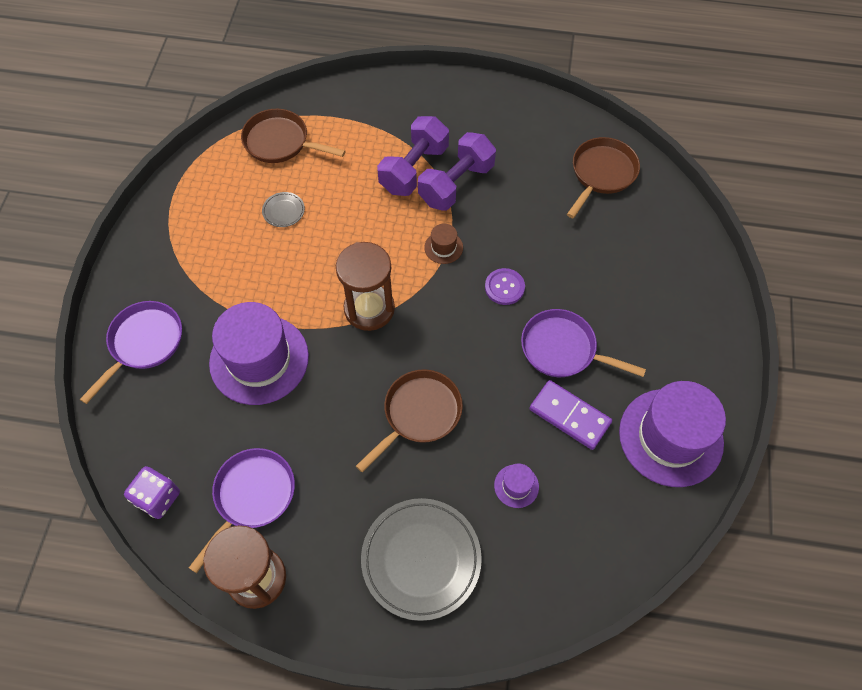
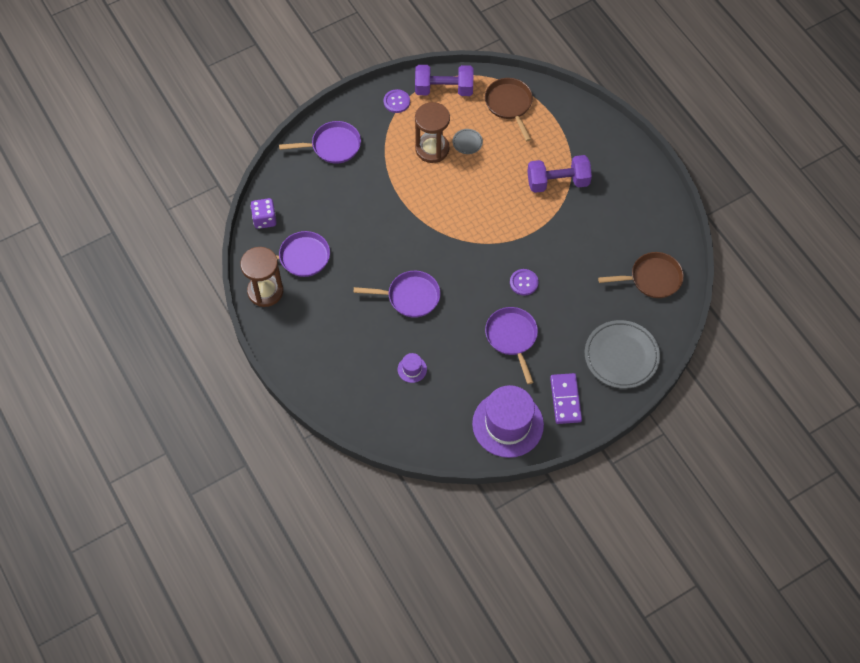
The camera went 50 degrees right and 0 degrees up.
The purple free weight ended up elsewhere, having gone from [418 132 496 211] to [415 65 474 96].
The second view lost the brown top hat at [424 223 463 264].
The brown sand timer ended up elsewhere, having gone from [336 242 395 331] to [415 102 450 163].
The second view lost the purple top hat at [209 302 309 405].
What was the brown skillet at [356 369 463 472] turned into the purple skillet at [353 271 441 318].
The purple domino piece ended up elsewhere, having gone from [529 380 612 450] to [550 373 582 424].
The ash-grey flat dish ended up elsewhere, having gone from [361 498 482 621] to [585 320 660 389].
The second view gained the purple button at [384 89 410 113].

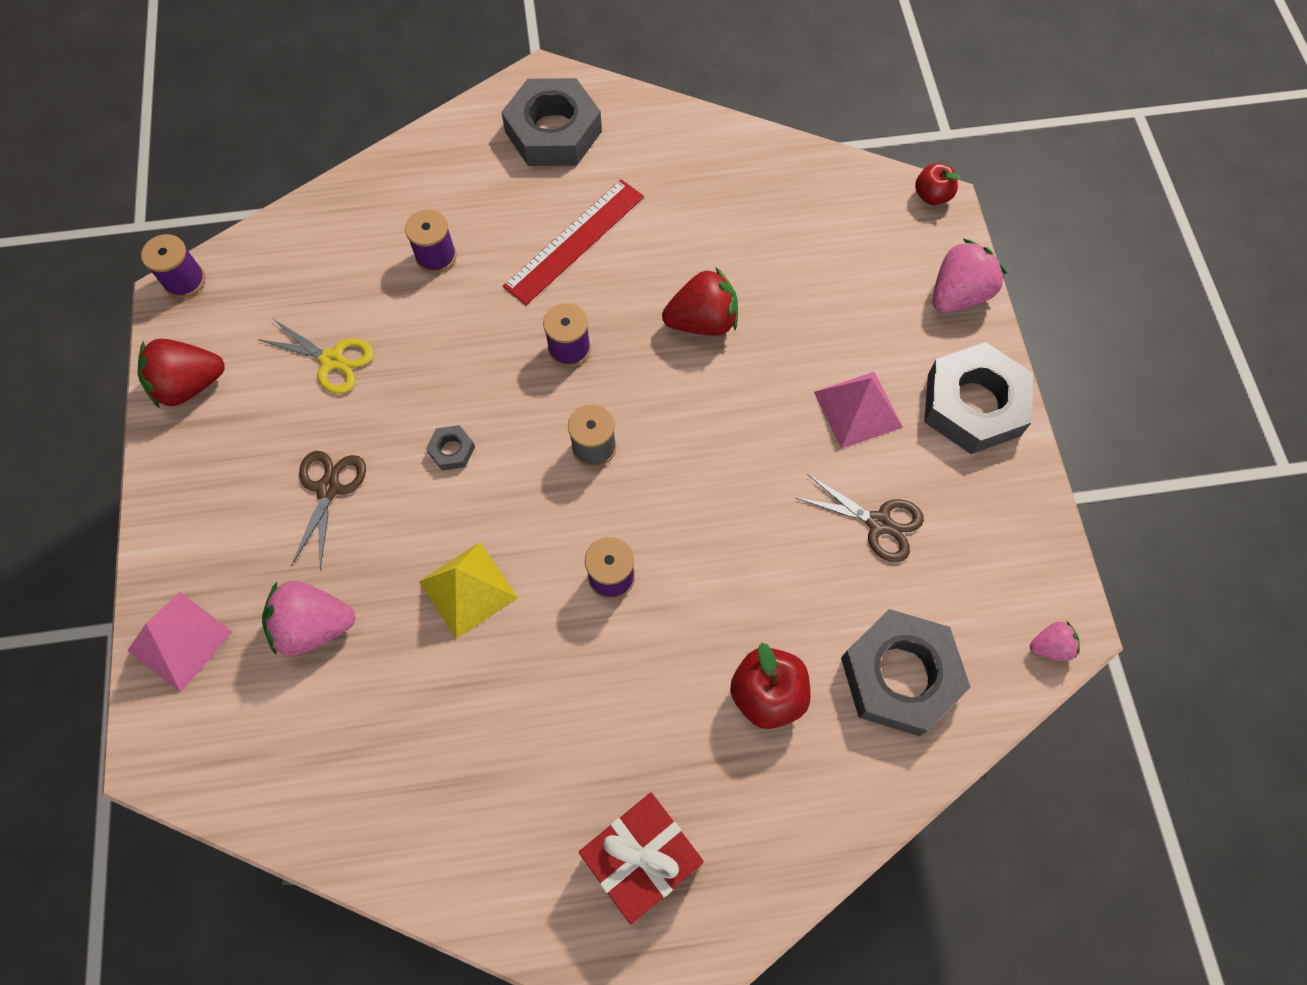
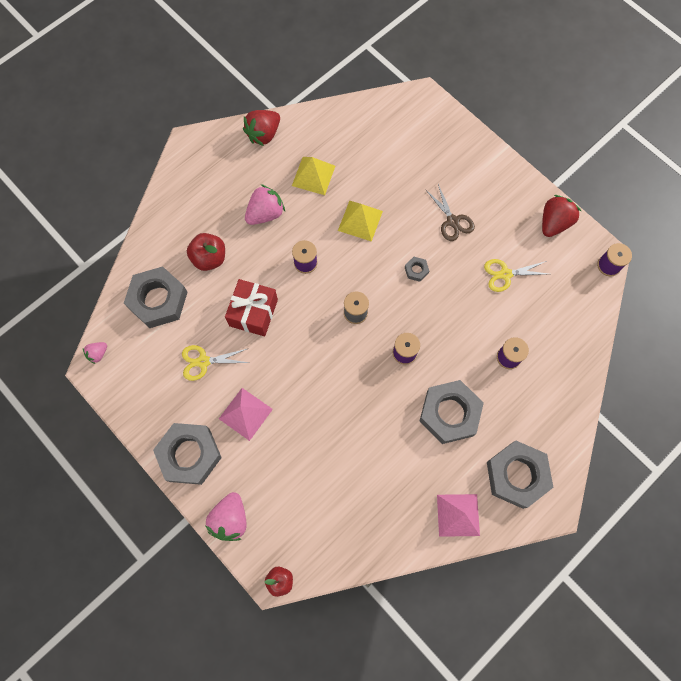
The camera went 145 degrees right and 5 degrees up.
Where the red measuring stick stood at [503 179 644 305], the ash-grey hexagon nut came to stand at [420 380 484 444].
The red strawberry ended up elsewhere, having gone from [662 267 738 336] to [243 110 280 146].
What was the brown pair of scissors at [796 474 924 562] turned into the bright yellow pair of scissors at [182 345 249 381].
The pink strawberry ended up elsewhere, having gone from [262 581 355 656] to [245 184 285 225].
The pink solid pyramid ended up elsewhere, having gone from [127 592 233 692] to [437 494 480 537].
The red wrapped gift ended up elsewhere, having gone from [579 793 704 924] to [225 279 278 337].
The second view gained the bright yellow solid pyramid at [292 157 335 195].

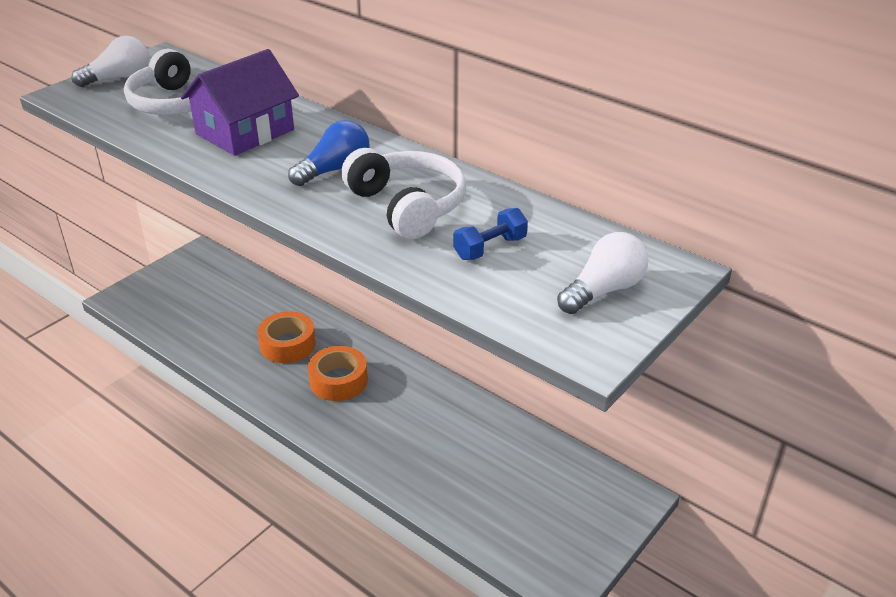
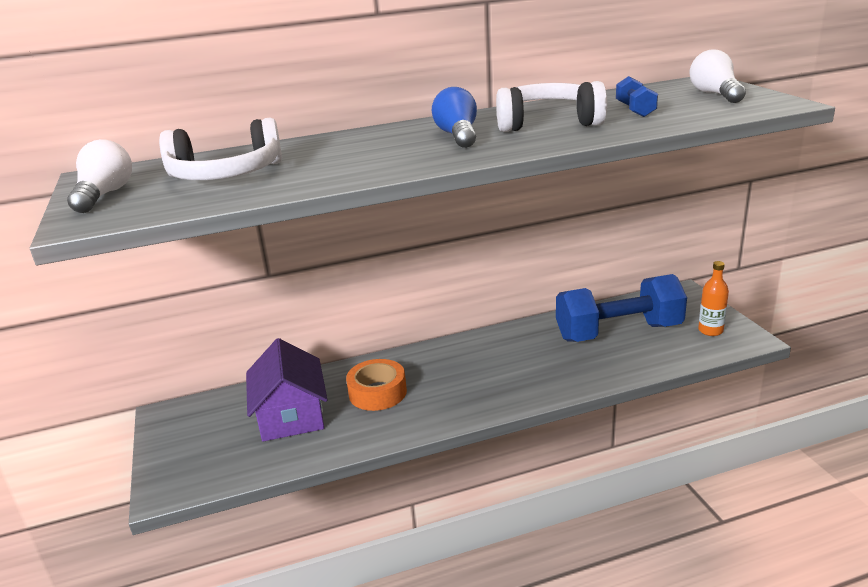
The camera went 55 degrees left and 10 degrees down.
The purple cottage ended up elsewhere, having gone from [181 49 299 156] to [246 338 327 442].
The second view lost the orange tape at [308 346 368 401].
The second view gained the orange drink bottle at [698 261 729 336].
The second view gained the royal blue free weight at [556 274 687 342].

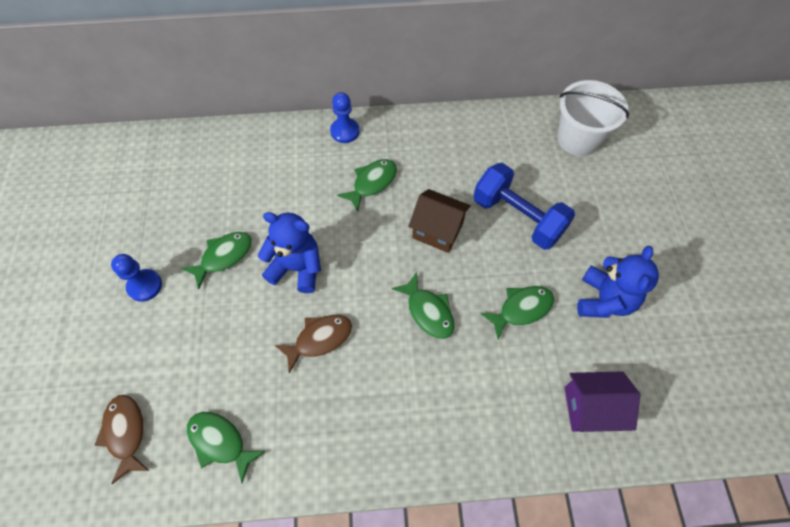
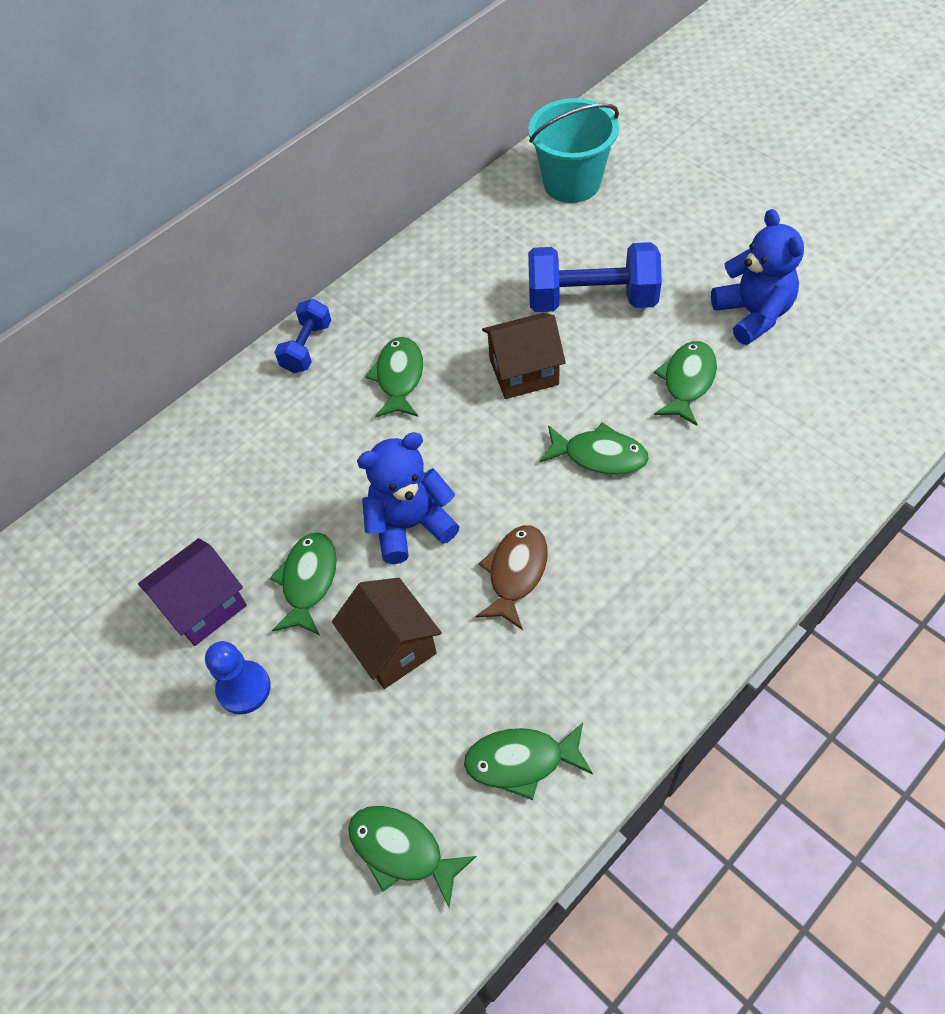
The camera went 35 degrees left and 5 degrees down.
What was the pure white bucket at [558 80 629 156] turned into the teal bucket at [528 98 619 203].
Where the royal blue pawn stood at [330 92 359 143], the royal blue free weight came to stand at [274 299 332 373].
The purple cottage ended up elsewhere, having gone from [565 371 640 432] to [138 538 247 646].
What was the brown toy fish at [94 395 149 484] turned into the emerald toy fish at [348 806 477 907].
The second view gained the brown cottage at [332 578 442 689].

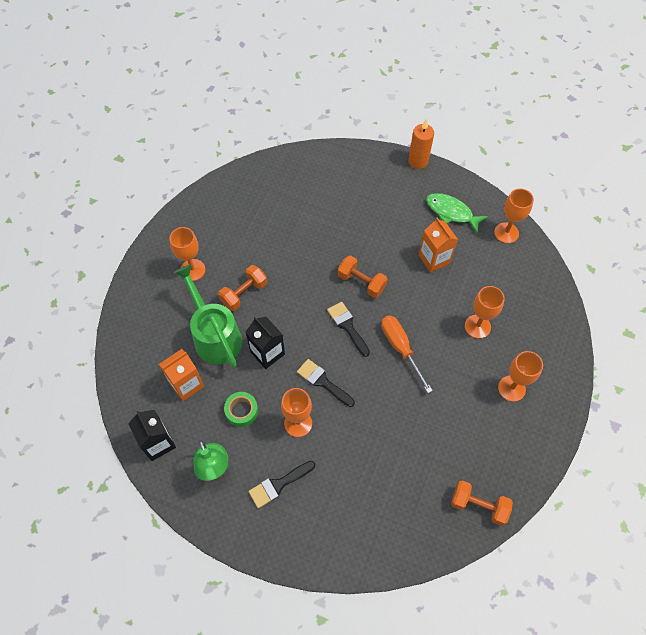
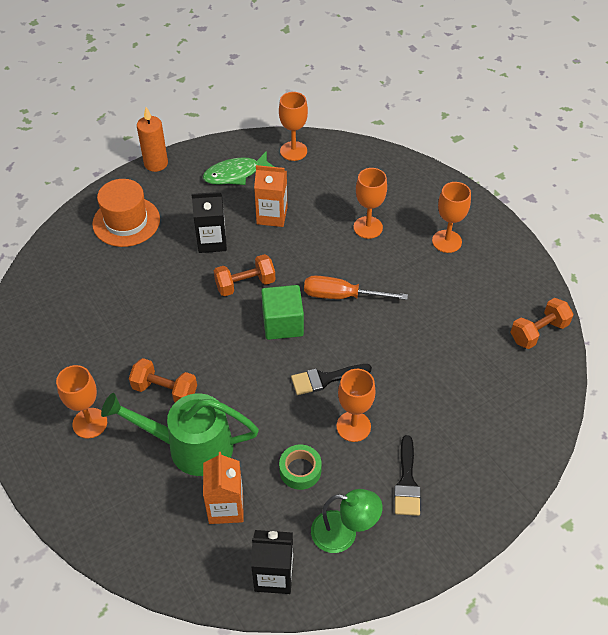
The camera went 55 degrees left and 10 degrees down.
The orange free weight at [218 265 267 311] ended up facing another way, 60 degrees counterclockwise from before.
Where the ebony paint brush stood at [327 302 370 357], the emerald solid cube came to stand at [261 285 304 340].
The ebony juice carton ended up elsewhere, having gone from [246 317 285 369] to [191 192 227 253].
The second view gained the orange top hat at [92 179 160 247].

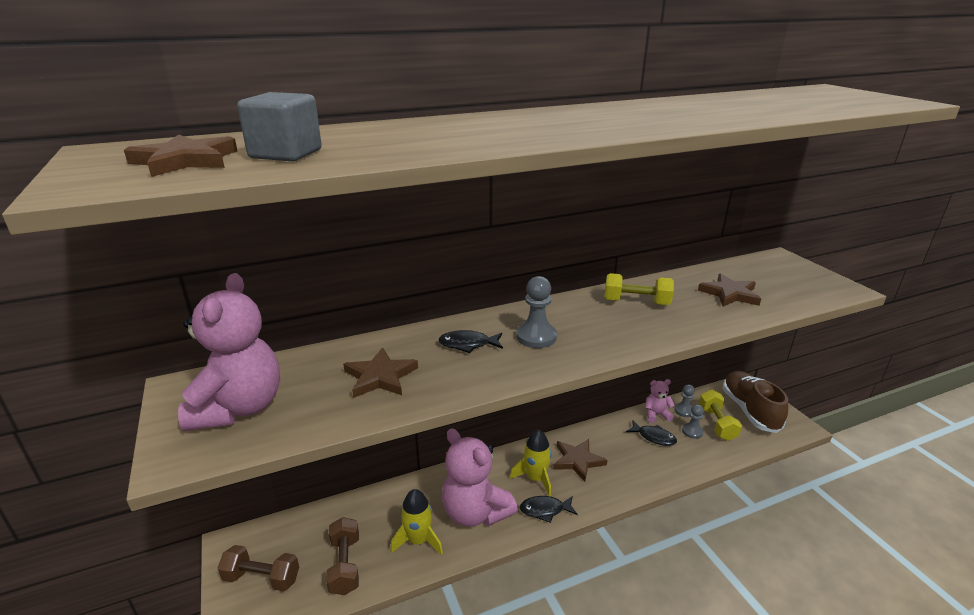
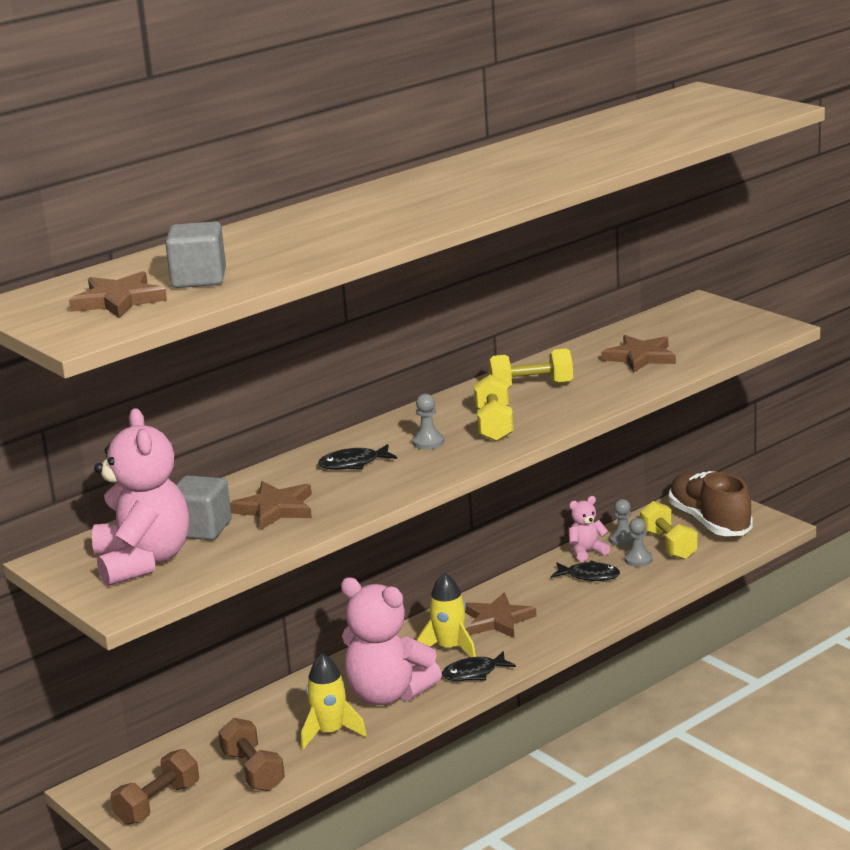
The camera went 15 degrees left and 5 degrees down.
The size of the ash-grey pawn at [516 276 557 348] changed by a factor of 0.65.
The brown free weight at [218 545 299 591] ended up facing another way, 45 degrees counterclockwise from before.
The second view gained the bright yellow free weight at [474 375 513 441].
The second view gained the ash-grey solid cube at [176 475 231 540].

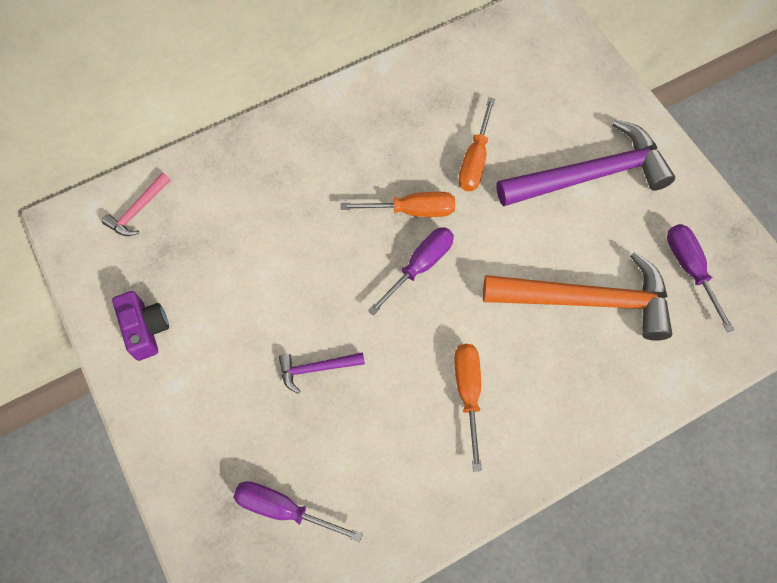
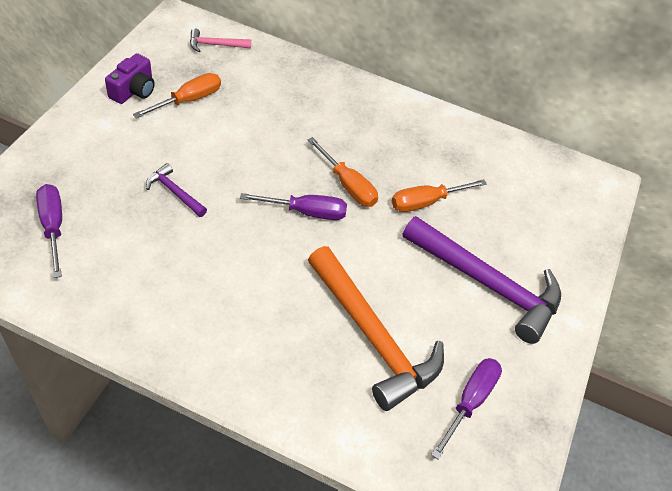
The camera went 45 degrees right and 15 degrees down.
The orange hand screwdriver ended up elsewhere, having gone from [454 344 482 471] to [133 73 221 118].

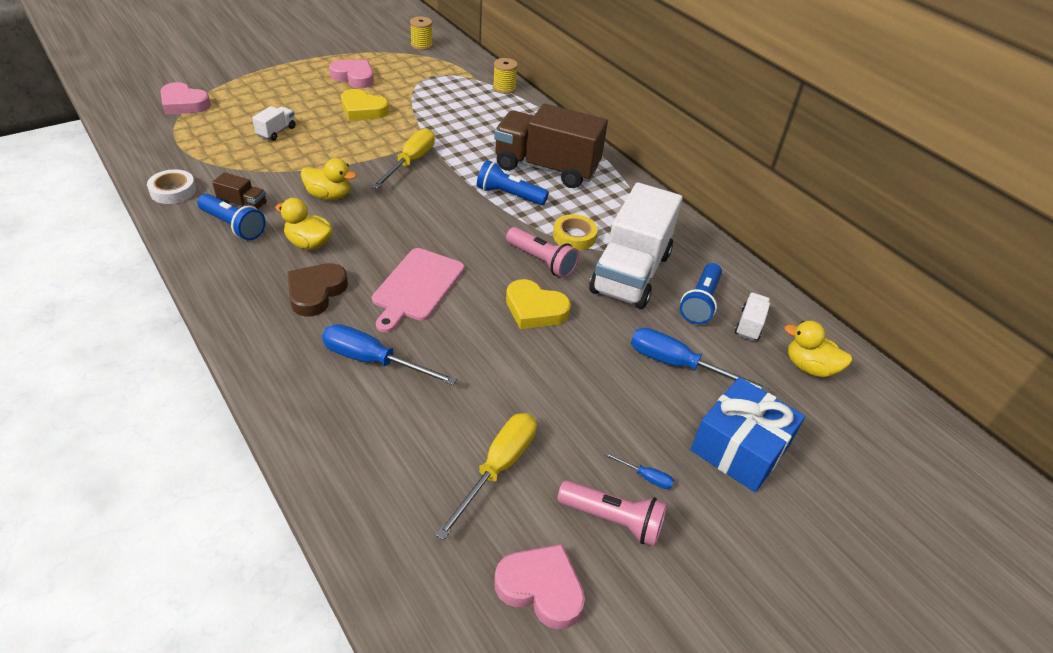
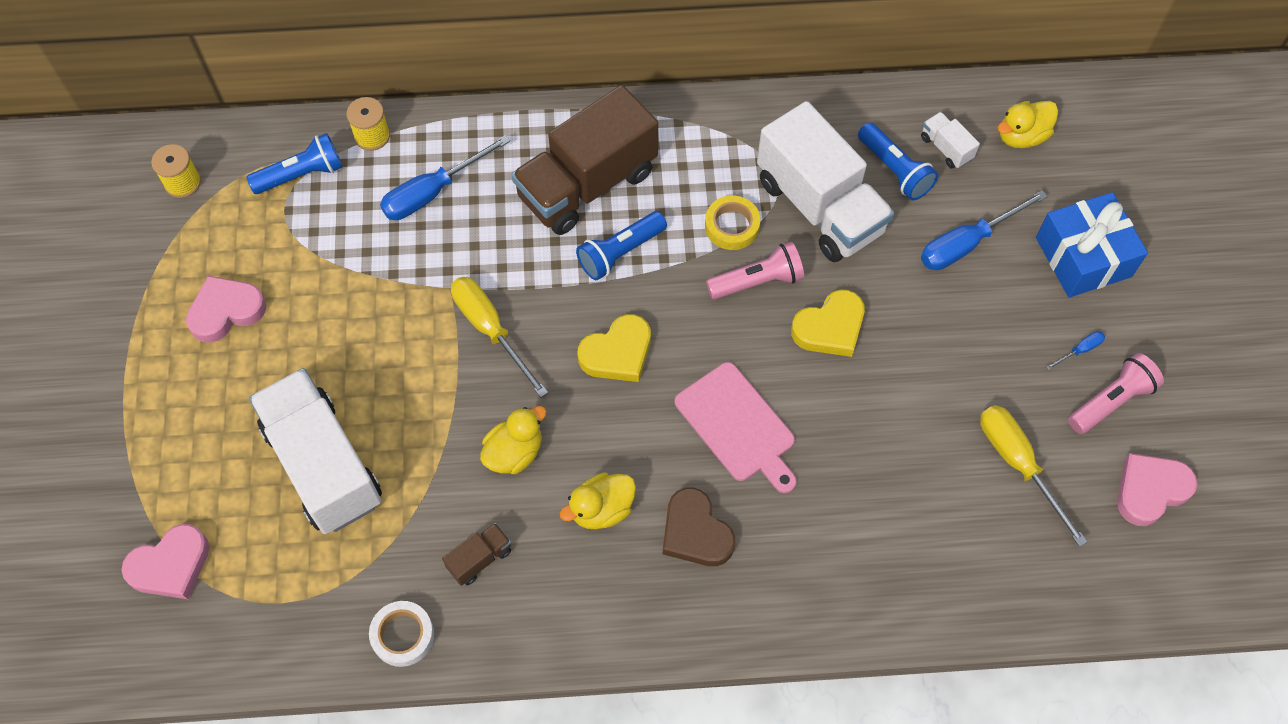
The camera went 55 degrees left and 20 degrees up.
The bright yellow heart shape ended up elsewhere, having gone from [341 89 389 121] to [578 314 651 382].
The size of the pure white truck at [252 106 295 141] changed by a factor of 2.44.
The royal blue pocket torch ended up elsewhere, having gone from [197 194 266 240] to [246 133 343 194].
The royal blue hand screwdriver ended up elsewhere, having gone from [322 324 457 385] to [380 135 510 220].

